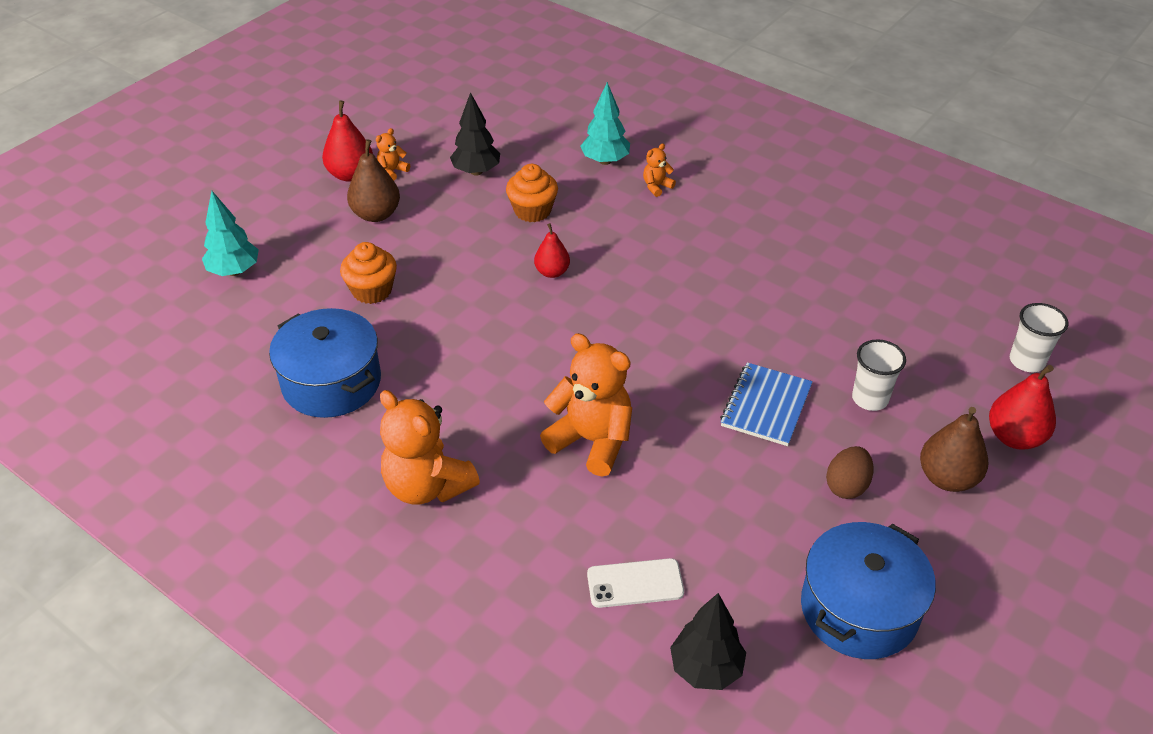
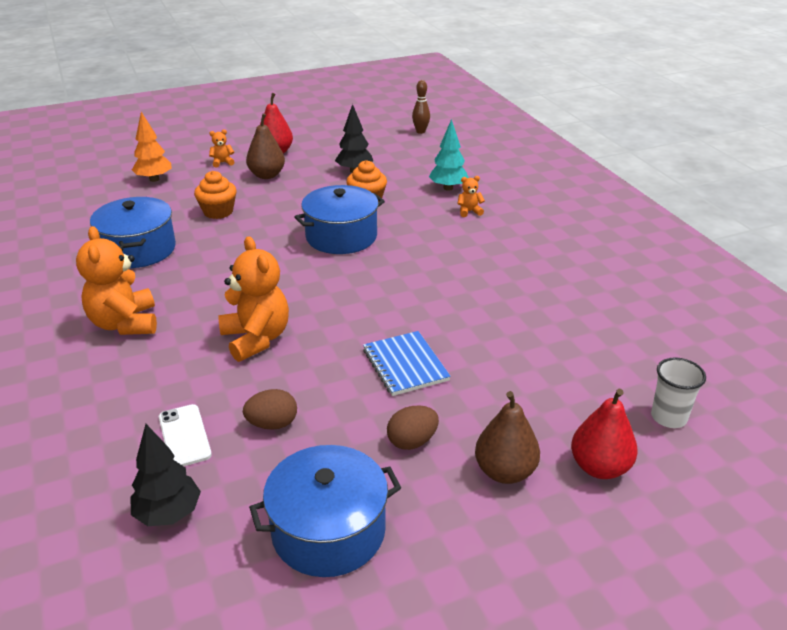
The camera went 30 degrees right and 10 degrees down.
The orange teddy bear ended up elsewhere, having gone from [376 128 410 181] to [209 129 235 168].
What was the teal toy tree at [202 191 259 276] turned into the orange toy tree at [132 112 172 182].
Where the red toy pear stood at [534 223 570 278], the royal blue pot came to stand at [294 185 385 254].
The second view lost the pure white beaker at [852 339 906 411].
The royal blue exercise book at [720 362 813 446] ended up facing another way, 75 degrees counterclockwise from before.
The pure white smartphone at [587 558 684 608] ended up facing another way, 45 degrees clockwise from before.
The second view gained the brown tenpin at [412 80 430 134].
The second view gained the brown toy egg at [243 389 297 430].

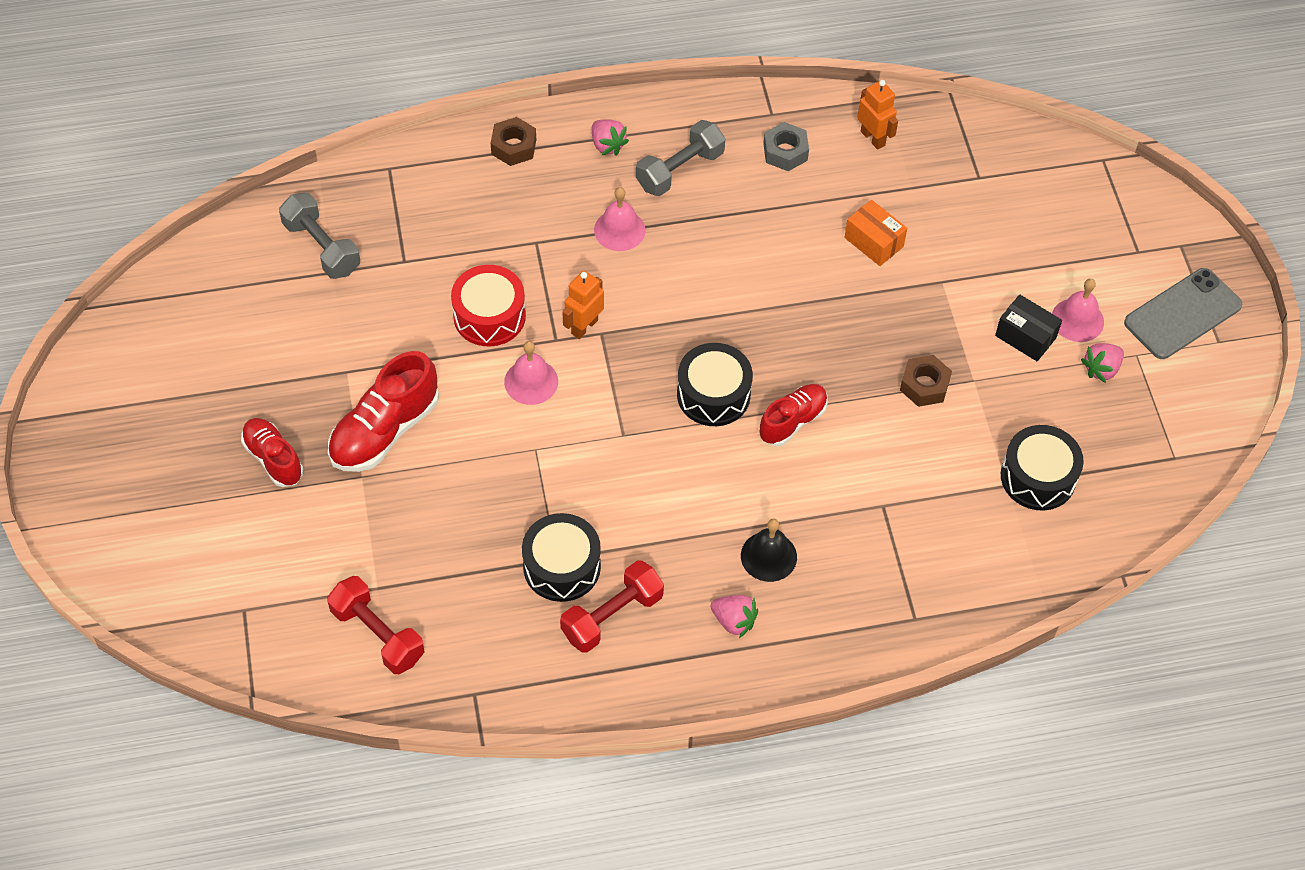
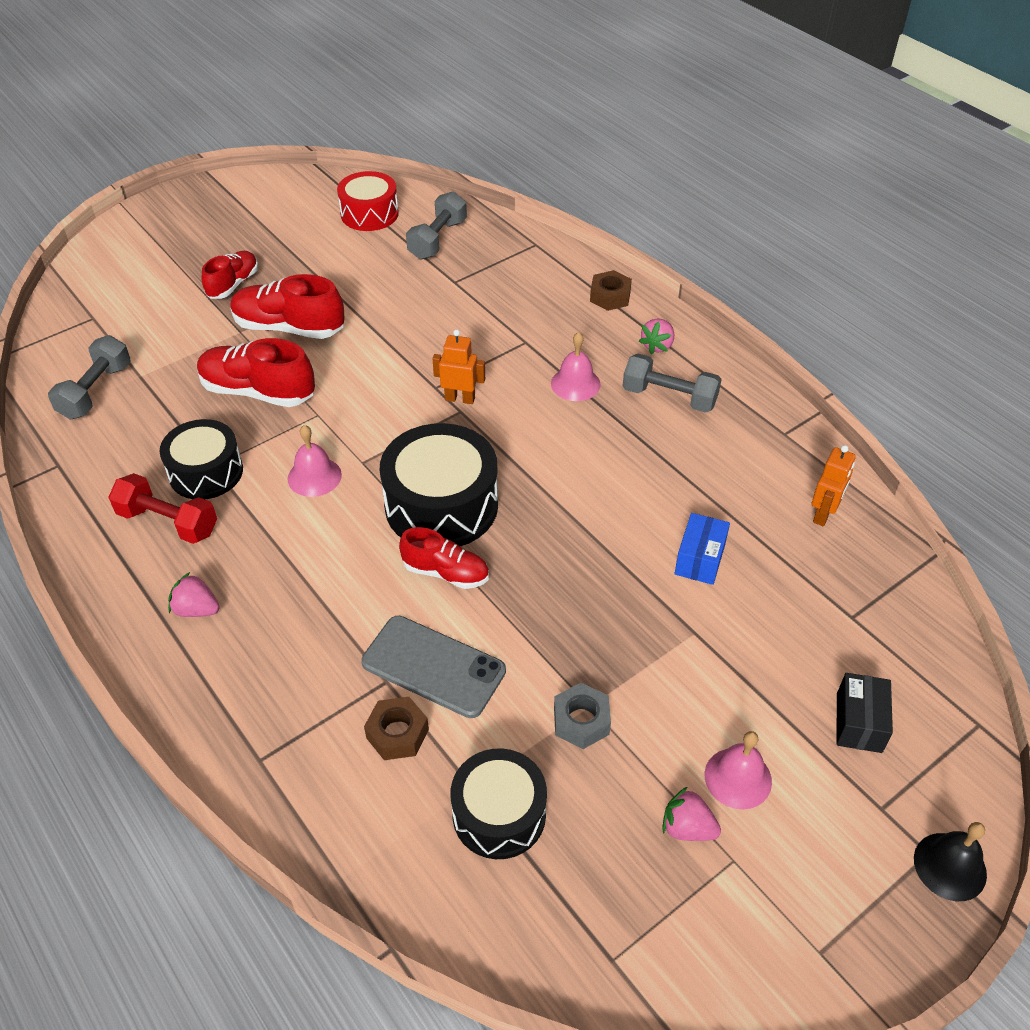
The camera went 65 degrees right and 10 degrees down.
The ash-grey hexagon nut ended up elsewhere, having gone from [763 122 809 171] to [554 683 611 749].
What was the orange box at [844 200 907 266] turned into the royal blue box at [675 513 730 585].
The red drum ended up elsewhere, having gone from [451 265 526 346] to [337 171 399 231].
The ash-grey smartphone ended up elsewhere, having gone from [1124 268 1242 359] to [361 616 506 718].
The ebony box ended up elsewhere, having gone from [995 295 1062 361] to [837 673 893 753].
The pink school bell ended up elsewhere, having gone from [504 341 558 405] to [288 425 342 497].
The size of the ebony drum at [677 343 753 426] changed by a factor of 1.51.
The brown hexagon nut ended up elsewhere, having gone from [900 355 952 407] to [364 697 429 760].
The ebony school bell ended up elsewhere, having gone from [741 519 797 582] to [914 822 987 901].
What was the red free weight at [327 576 425 674] turned into the ash-grey free weight at [48 335 131 419].
The pink strawberry at [710 595 758 638] ended up facing another way, 105 degrees clockwise from before.
The second view gained the red shoe at [197 338 315 407].

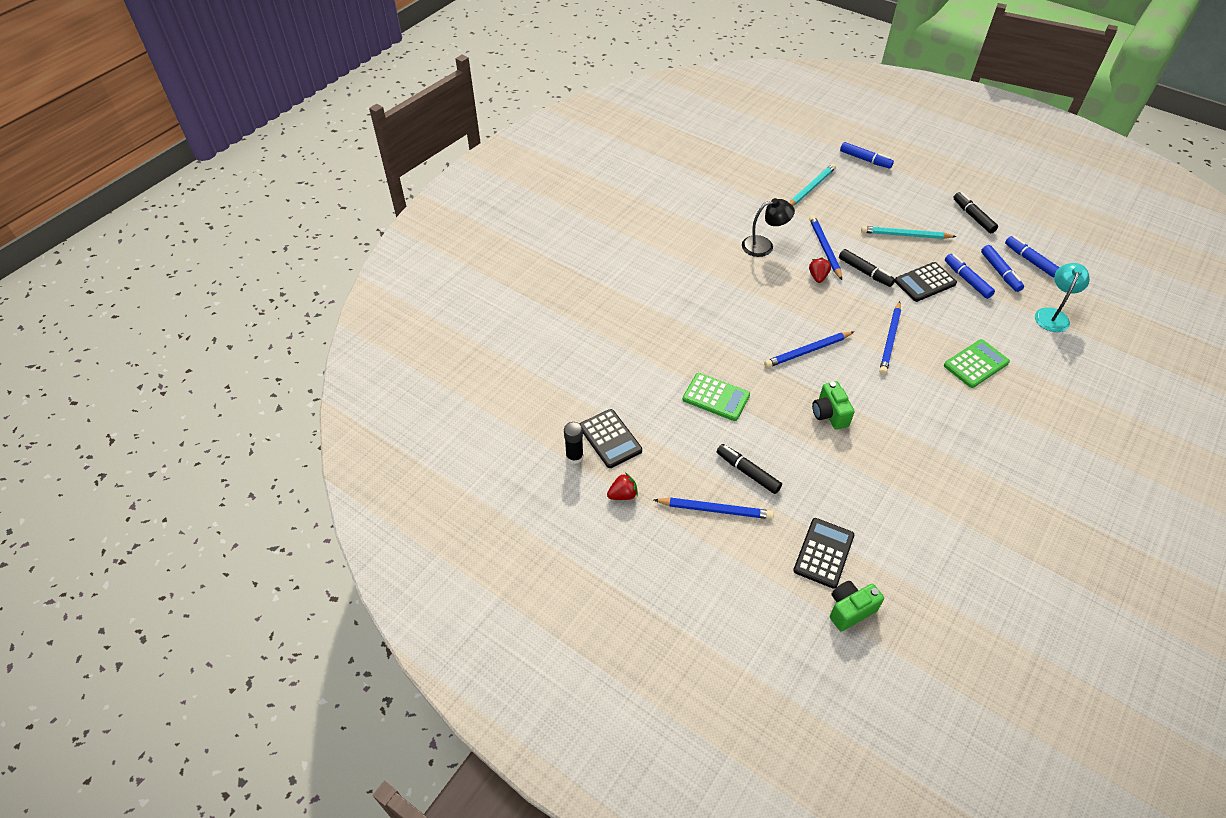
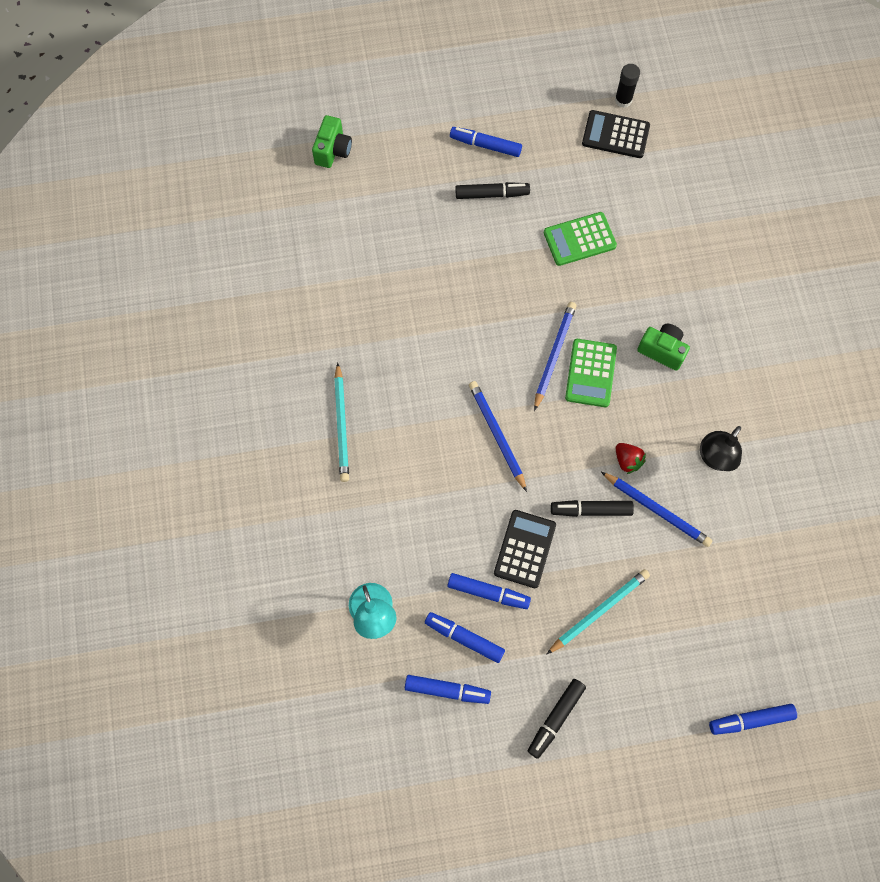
The camera went 135 degrees right and 20 degrees up.
The teal pencil ended up elsewhere, having gone from [789 164 836 206] to [334 363 349 482].
The ebony felt pen at [953 192 998 233] ended up facing another way, 105 degrees clockwise from before.
The emerald pocket calculator ended up elsewhere, having gone from [944 339 1010 388] to [565 339 617 407].
The emerald camera ended up elsewhere, having gone from [812 381 855 430] to [637 324 690 371].
The second view lost the red strawberry at [607 473 638 500].
Where the royal blue pencil stood at [654 498 774 519], the royal blue felt pen came to stand at [450 127 522 157].
The second view lost the ebony pocket calculator at [793 518 855 589].

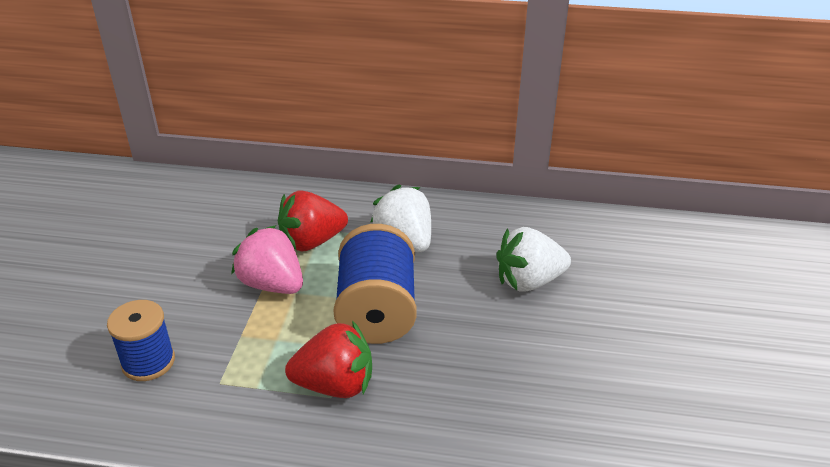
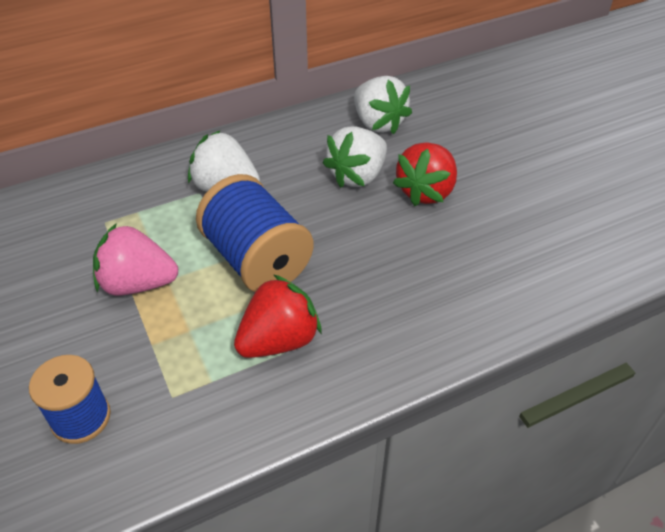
The camera went 35 degrees left and 10 degrees up.
The red strawberry ended up elsewhere, having gone from [278 191 348 251] to [393 142 457 206].
The second view gained the pure white strawberry at [354 76 412 134].

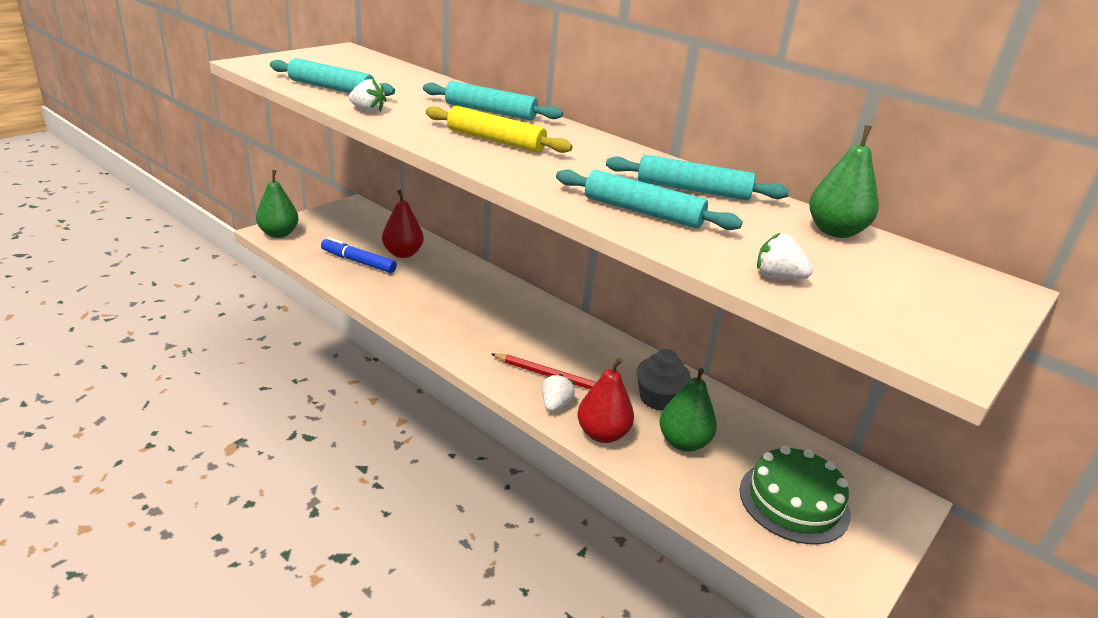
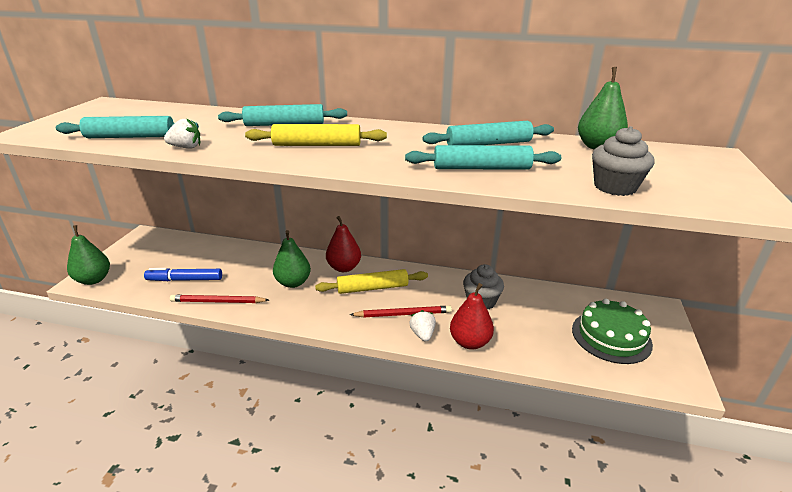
The camera went 25 degrees left and 0 degrees up.
The red toy pear ended up elsewhere, having gone from [382 190 424 258] to [326 216 361 272].
Where the pure white strawberry stood at [757 233 813 280], the ash-grey fairy cake came to stand at [592 126 655 196].
The emerald toy pear ended up elsewhere, having gone from [659 368 717 452] to [273 230 311 288].
The second view gained the bright yellow dough roller at [315 269 428 294].
The second view gained the red pencil at [170 295 269 303].

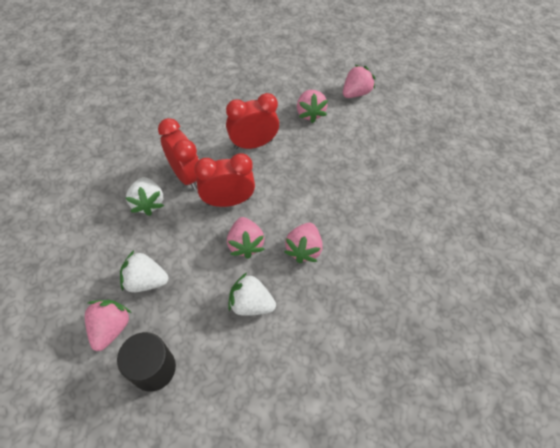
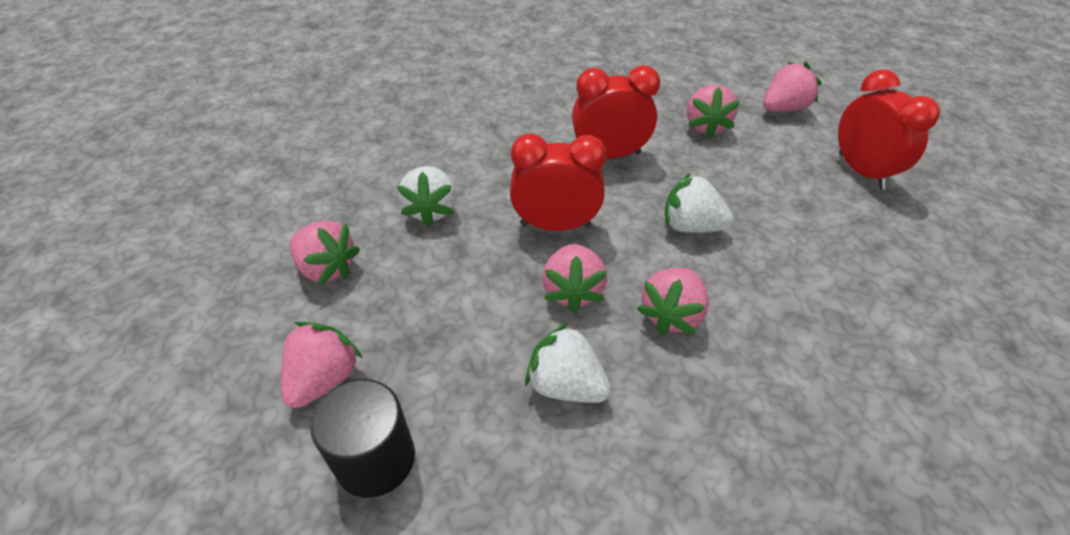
The camera went 15 degrees right and 10 degrees down.
The red bedside clock ended up elsewhere, having gone from [158 118 199 190] to [838 70 940 190].
The pure white strawberry ended up elsewhere, having gone from [120 251 169 292] to [665 173 734 233].
The second view gained the pink strawberry at [289 221 360 285].

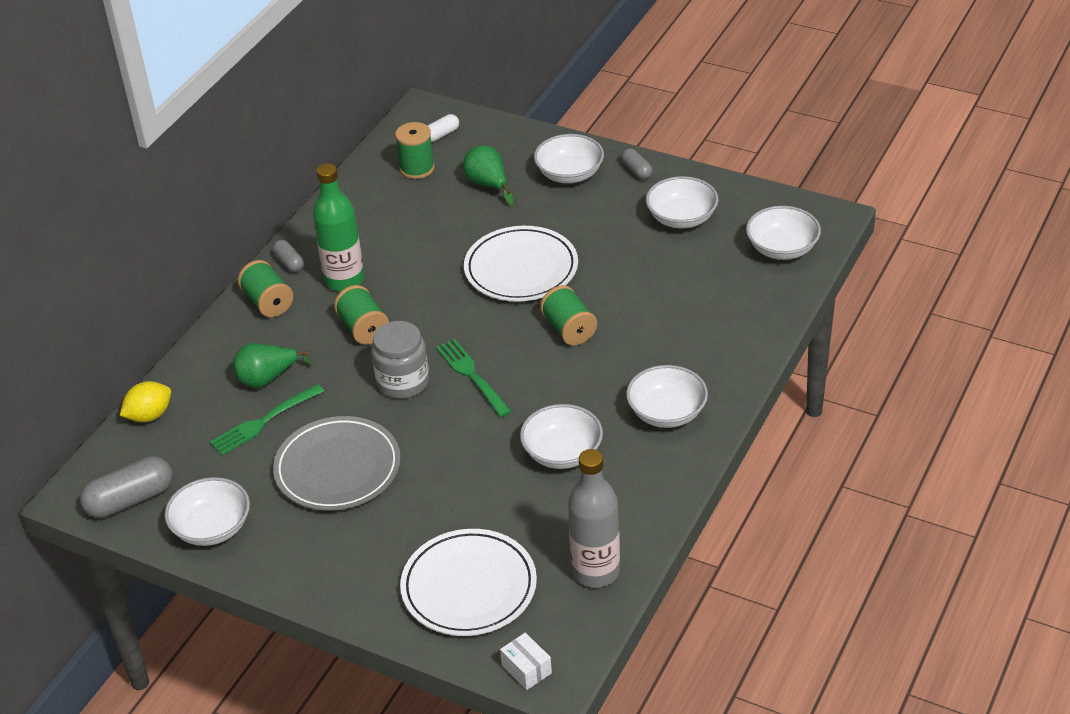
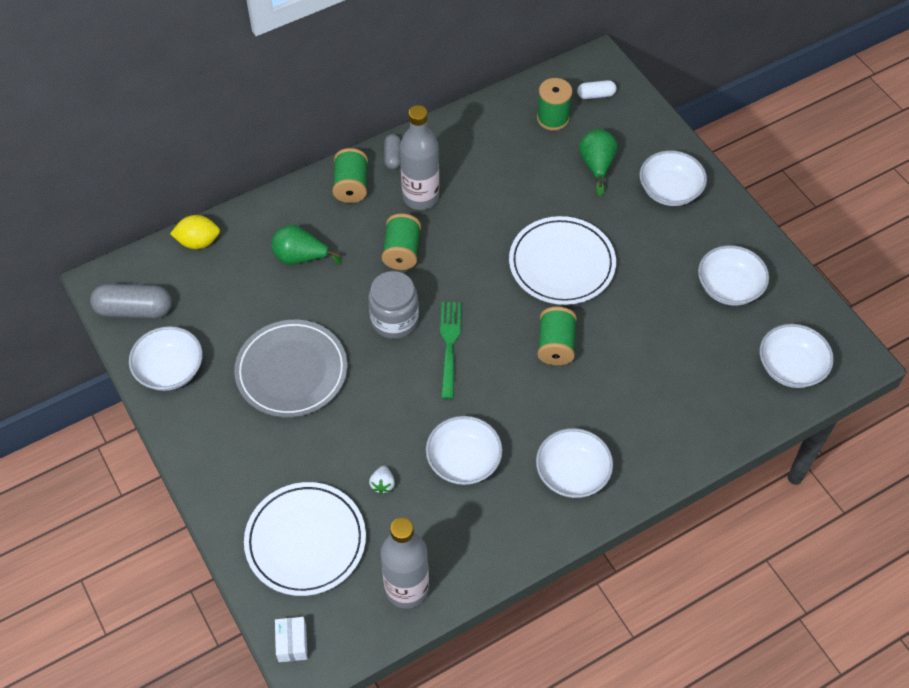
The camera went 30 degrees right and 15 degrees up.
The second view lost the ash-grey capsule at [621 148 653 180].
What was the emerald drink bottle at [313 163 364 291] turned into the ash-grey drink bottle at [400 105 439 210].
The second view lost the emerald fork at [210 384 324 455].
The second view gained the pure white strawberry at [369 466 395 494].

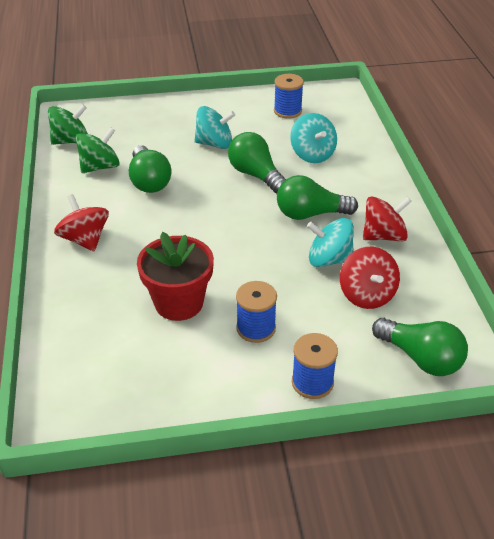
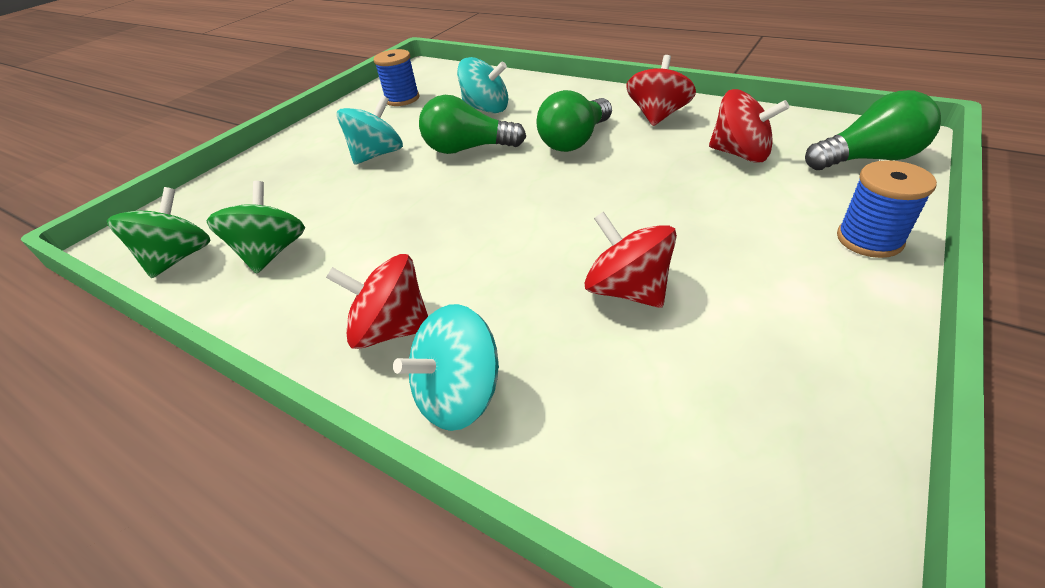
The camera went 45 degrees left and 0 degrees up.
The second view lost the emerald light bulb at [129 146 171 193].
The teal whirligig ended up elsewhere, having gone from [307 218 354 267] to [393 304 499 431].
Where the red potted plant stood at [137 232 214 321], the red whirligig came to stand at [584 212 677 308].
The second view lost the royal blue spool at [236 281 277 343].

